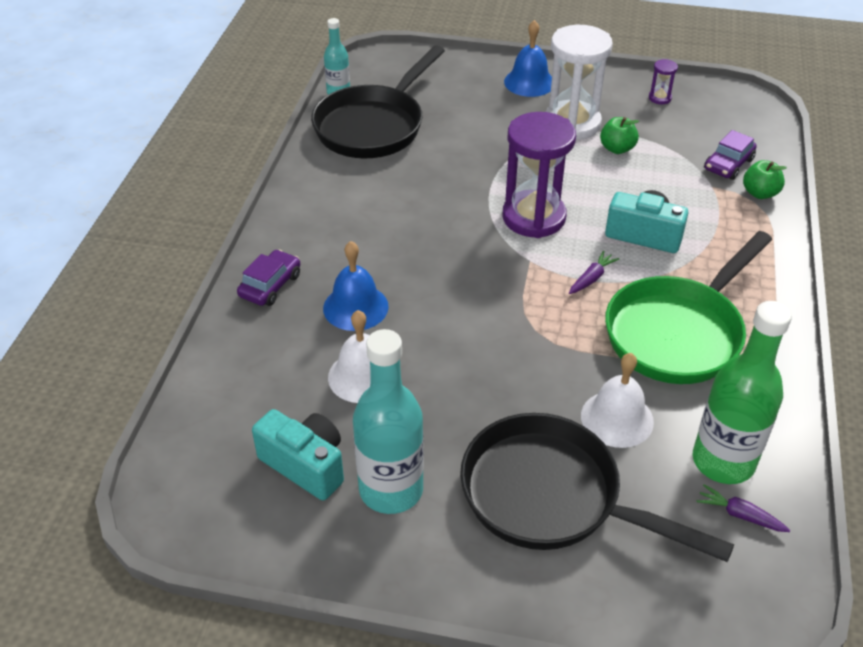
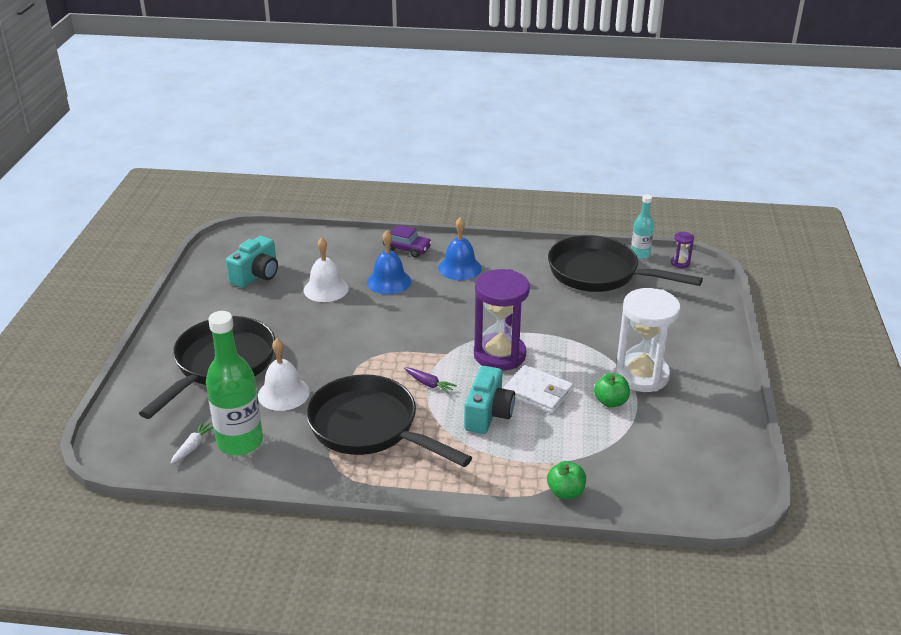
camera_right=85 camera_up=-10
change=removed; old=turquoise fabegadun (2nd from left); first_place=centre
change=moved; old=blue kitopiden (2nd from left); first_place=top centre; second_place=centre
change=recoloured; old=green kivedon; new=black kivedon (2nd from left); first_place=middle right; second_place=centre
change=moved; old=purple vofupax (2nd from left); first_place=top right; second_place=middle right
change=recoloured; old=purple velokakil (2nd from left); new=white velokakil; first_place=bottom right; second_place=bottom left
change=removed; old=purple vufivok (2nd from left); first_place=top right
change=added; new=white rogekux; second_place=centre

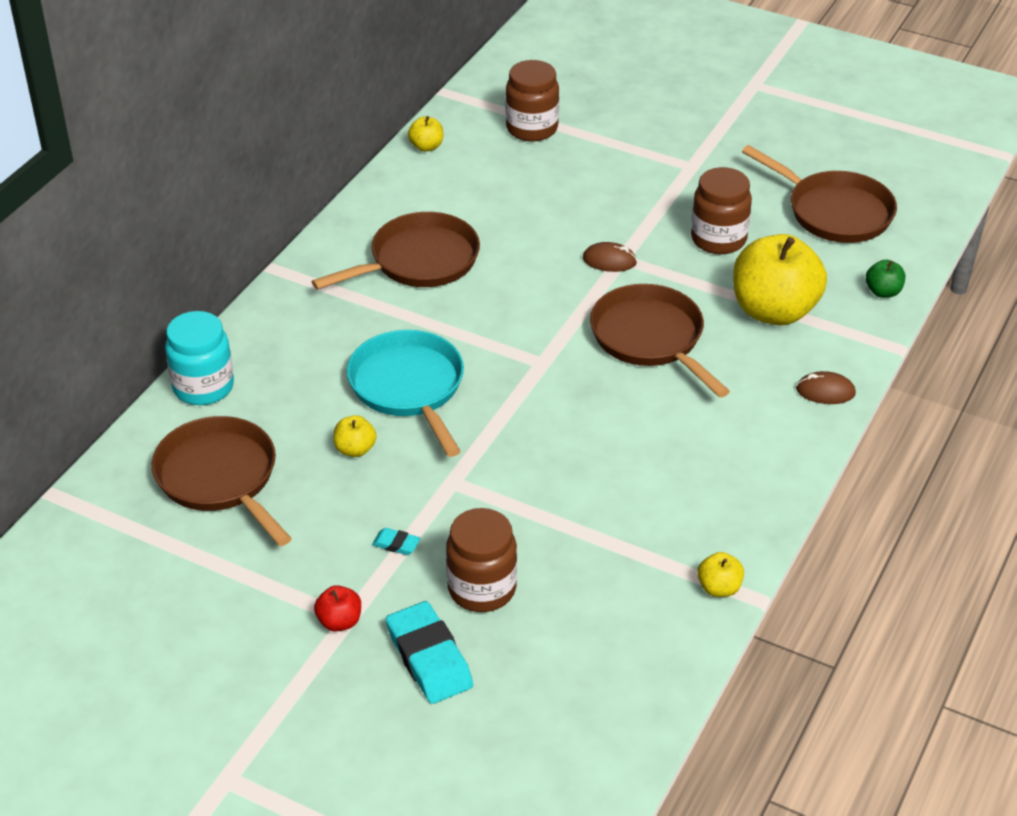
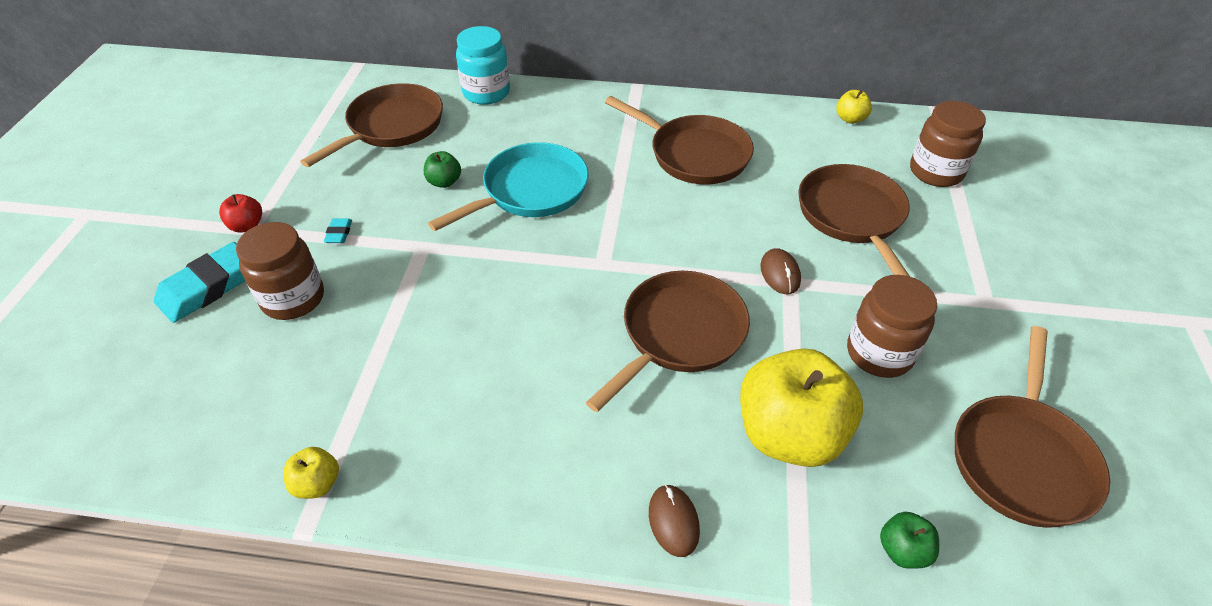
camera_right=70 camera_up=5
change=recoloured; old=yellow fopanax (1st from left); new=green fopanax (1st from left); first_place=centre; second_place=top centre
change=added; new=brown kivedon (4th from left); second_place=middle right

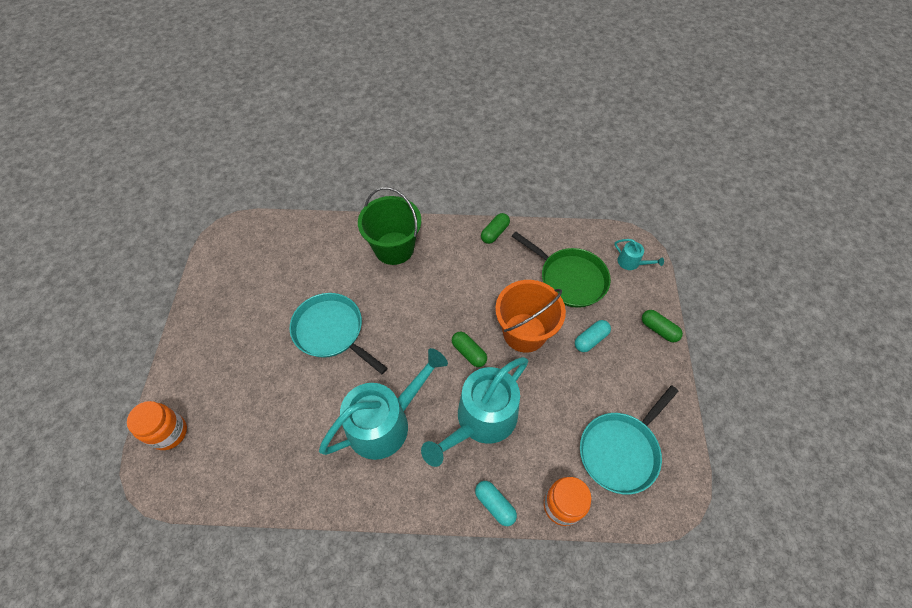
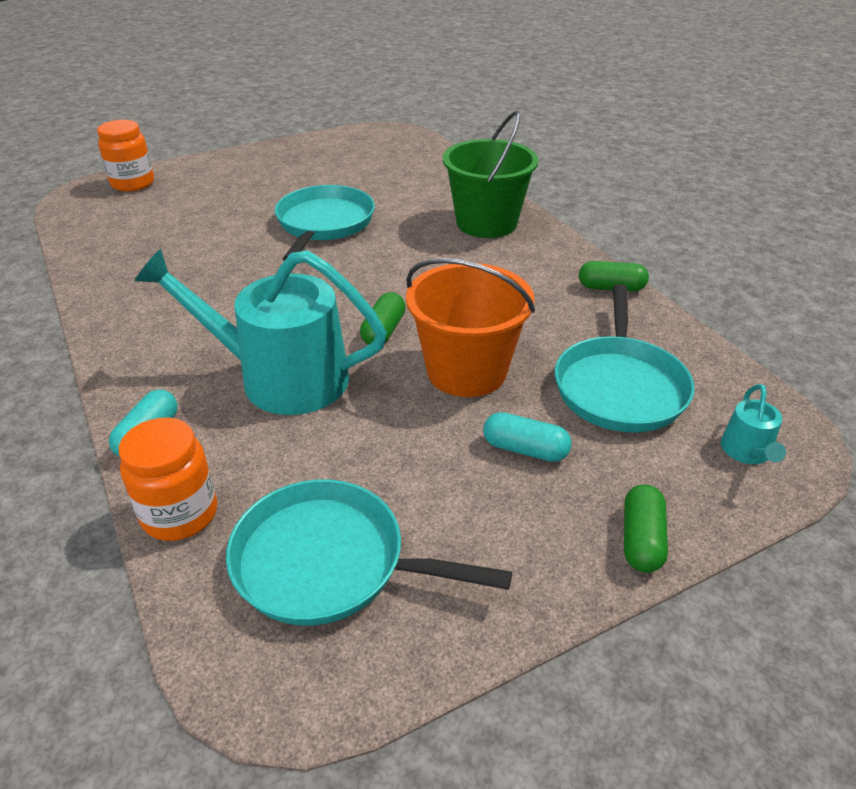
camera_right=60 camera_up=-20
change=removed; old=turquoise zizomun (1st from left); first_place=centre
change=recoloured; old=green kivedon; new=turquoise kivedon (3rd from left); first_place=centre; second_place=middle right

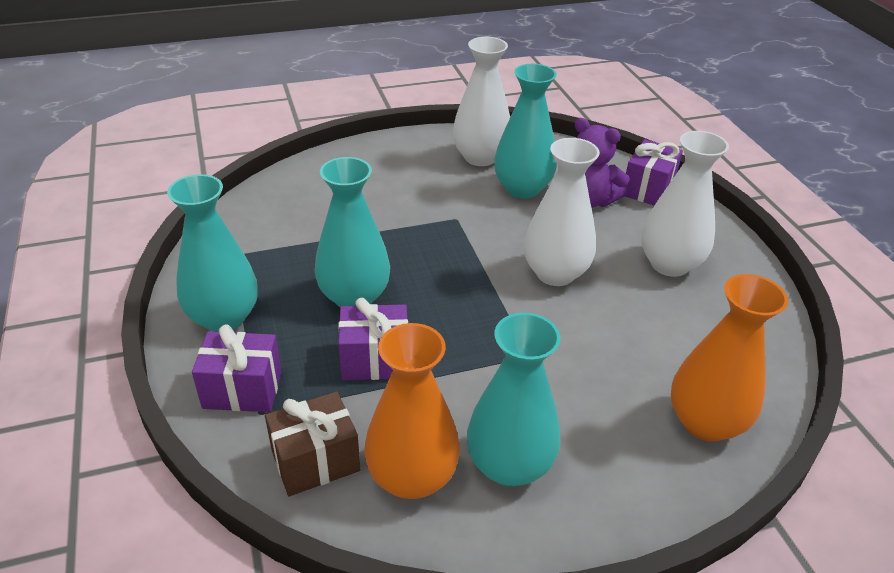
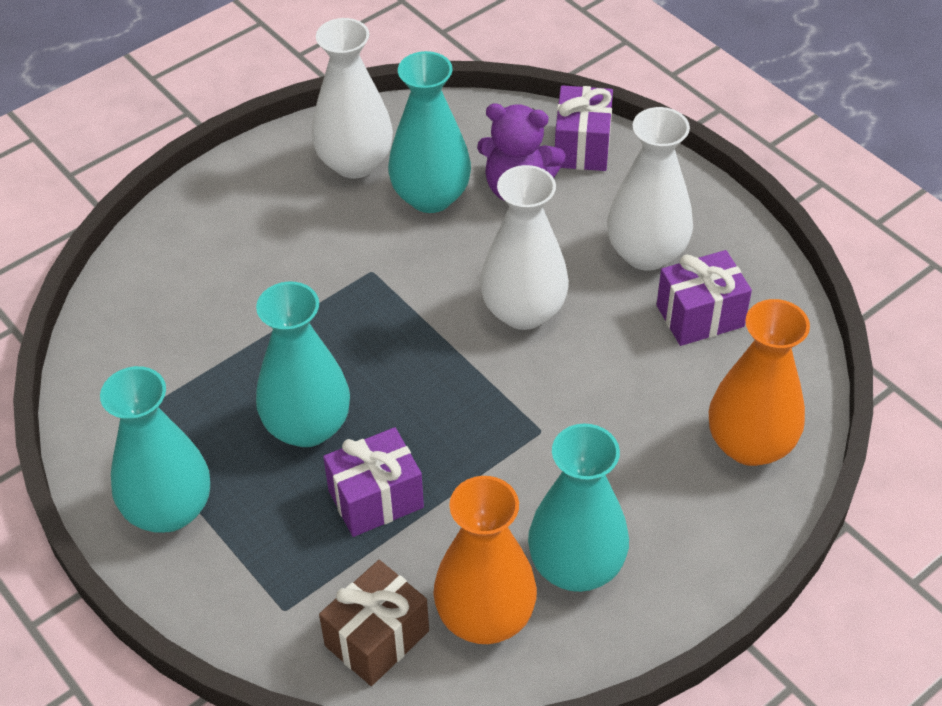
camera_right=-20 camera_up=10
change=moved; old=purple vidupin (1st from left in the first image); new=purple vidupin (3rd from left); first_place=middle left; second_place=middle right

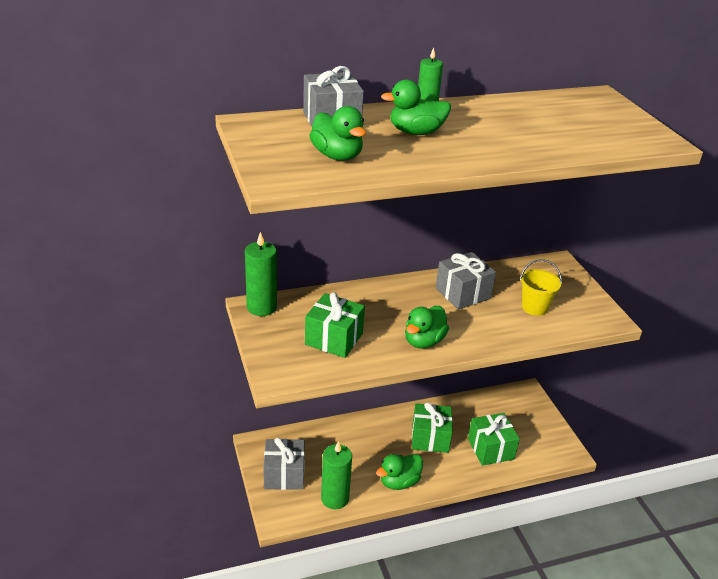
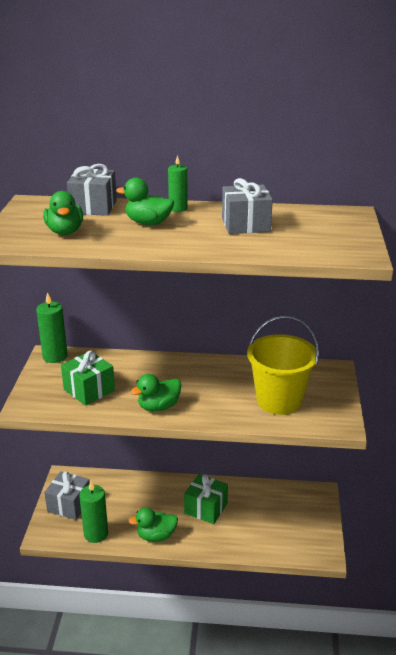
camera_right=25 camera_up=-5
change=moved; old=grey vidupin (3rd from left); first_place=centre; second_place=top centre
change=removed; old=green vidupin (3rd from left); first_place=bottom right
change=resized; old=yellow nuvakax; first_place=middle right; second_place=middle right; factor=1.87

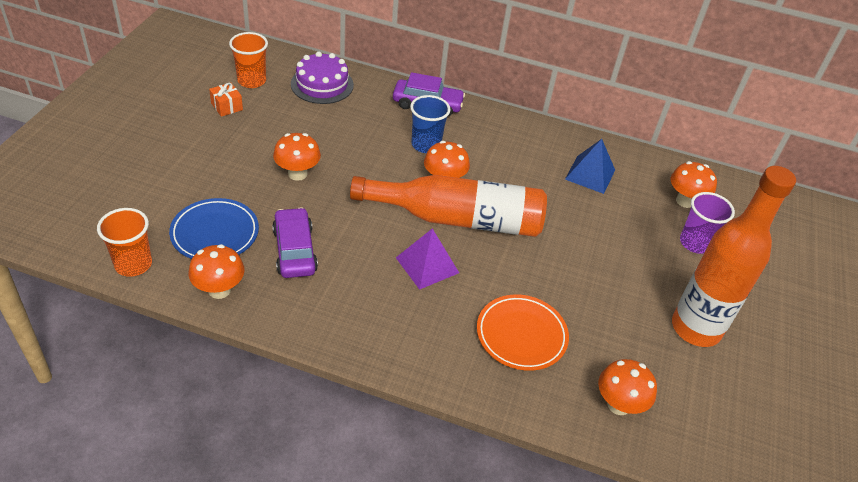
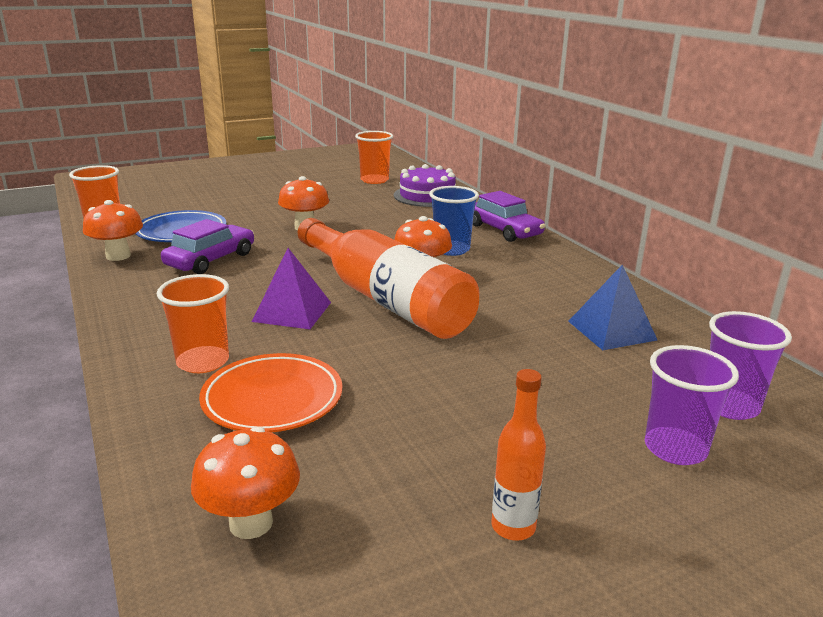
camera_right=50 camera_up=-20
change=removed; old=orange vidupin; first_place=top left
change=replaced; old=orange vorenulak (5th from left); new=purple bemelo (2nd from left); first_place=middle right; second_place=middle right
change=resized; old=orange fabegadun (2nd from left); first_place=middle right; second_place=bottom centre; factor=0.43
change=added; new=orange bemelo (2nd from left); second_place=middle left

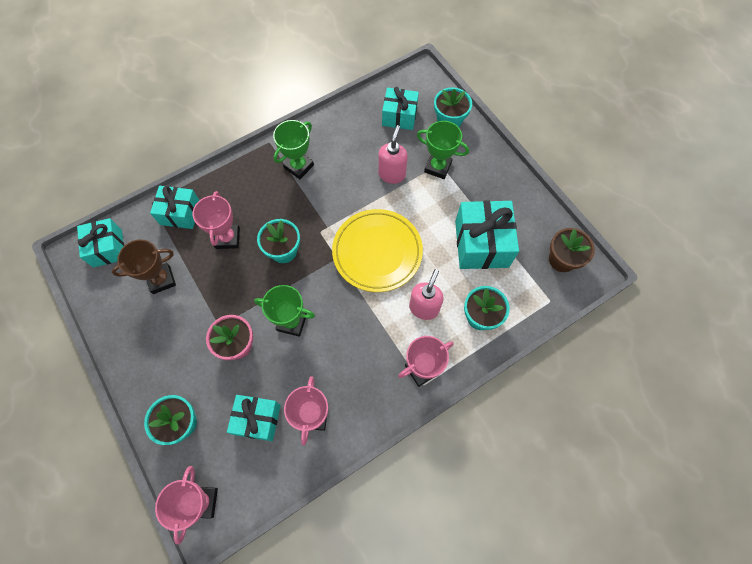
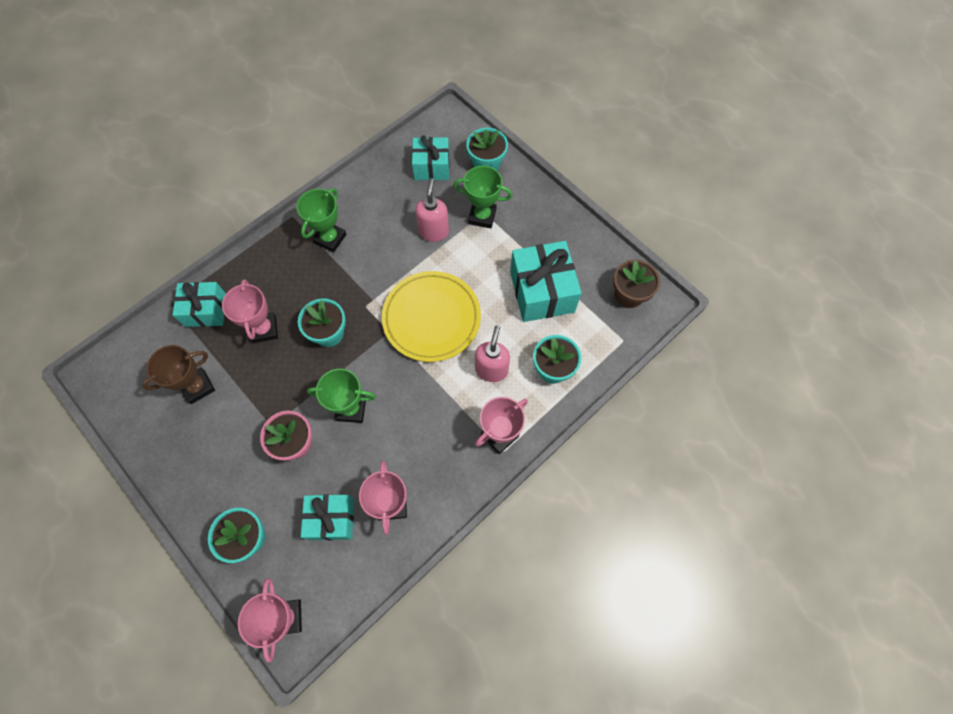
camera_right=-10 camera_up=0
change=removed; old=turquoise vidupin (1st from left); first_place=middle left

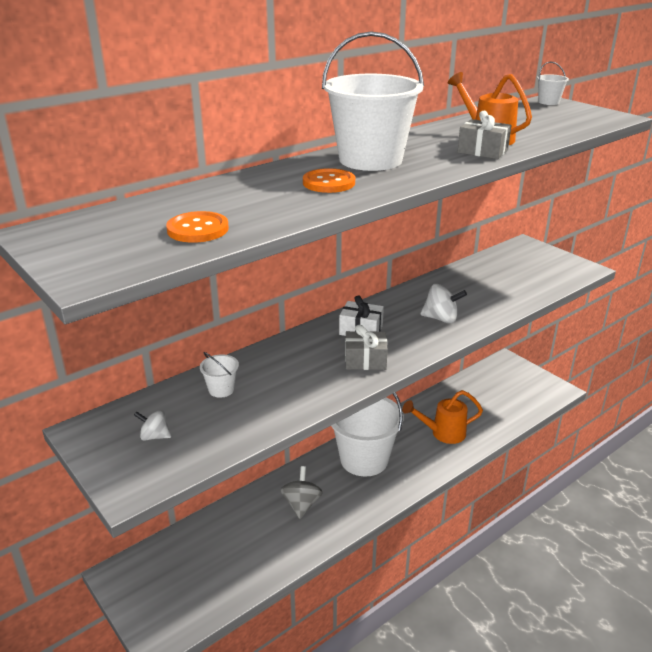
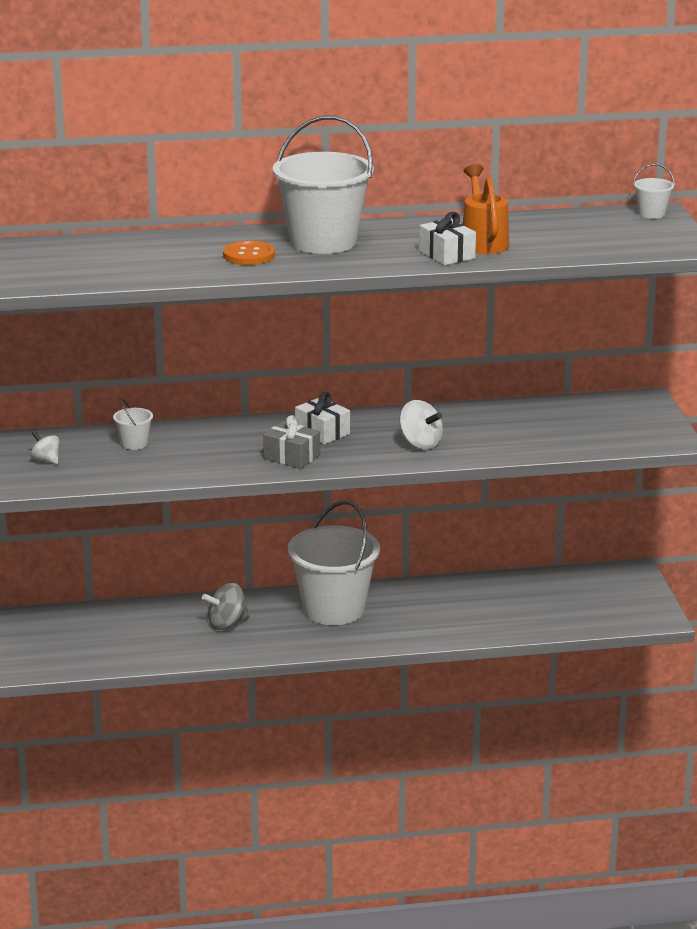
camera_right=30 camera_up=-5
change=removed; old=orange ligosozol (1st from left); first_place=middle left
change=turned; old=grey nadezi; first_place=bottom centre; second_place=middle left; degrees=-150
change=removed; old=orange zizomun (1st from left); first_place=middle right
change=recoloured; old=grey vidupin (2nd from left); new=white vidupin (2nd from left); first_place=top right; second_place=top centre

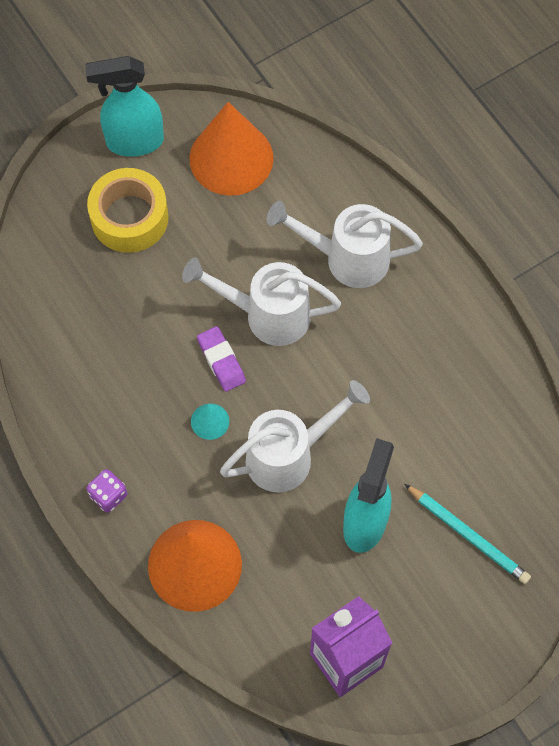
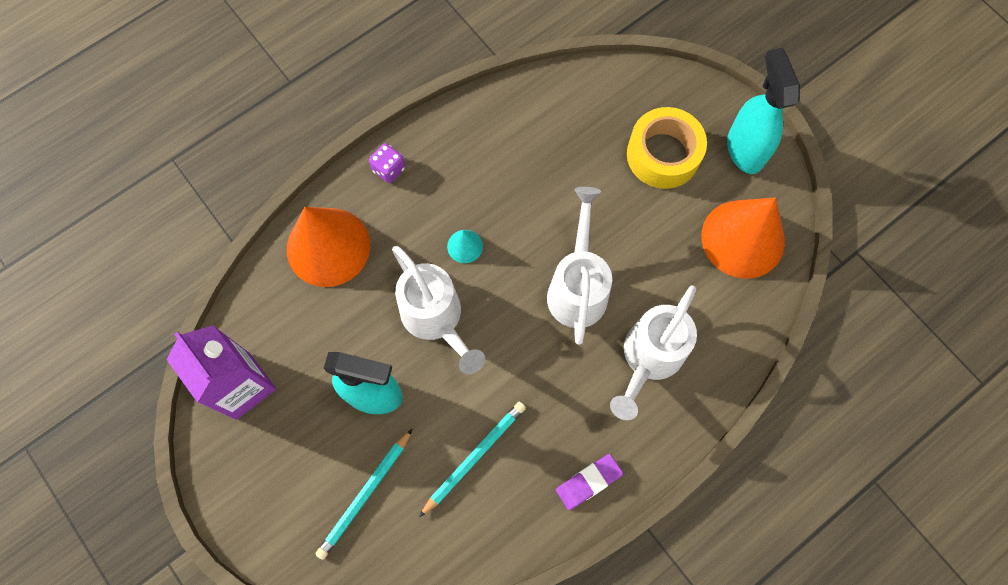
camera_right=85 camera_up=5
change=moved; old=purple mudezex; first_place=centre; second_place=bottom centre
change=turned; old=white zizomun (3rd from left); first_place=top centre; second_place=centre; degrees=-150
change=added; new=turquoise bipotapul (2nd from left); second_place=bottom centre

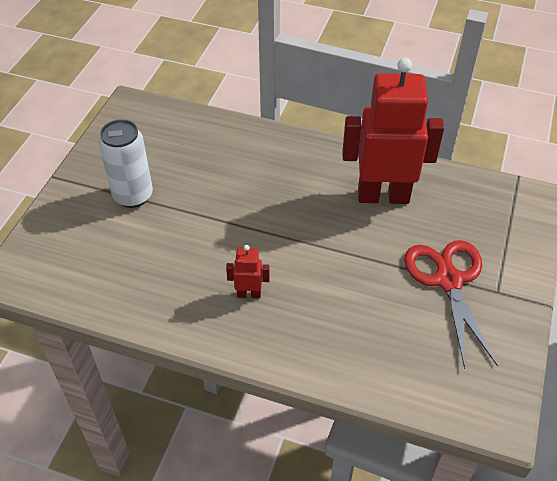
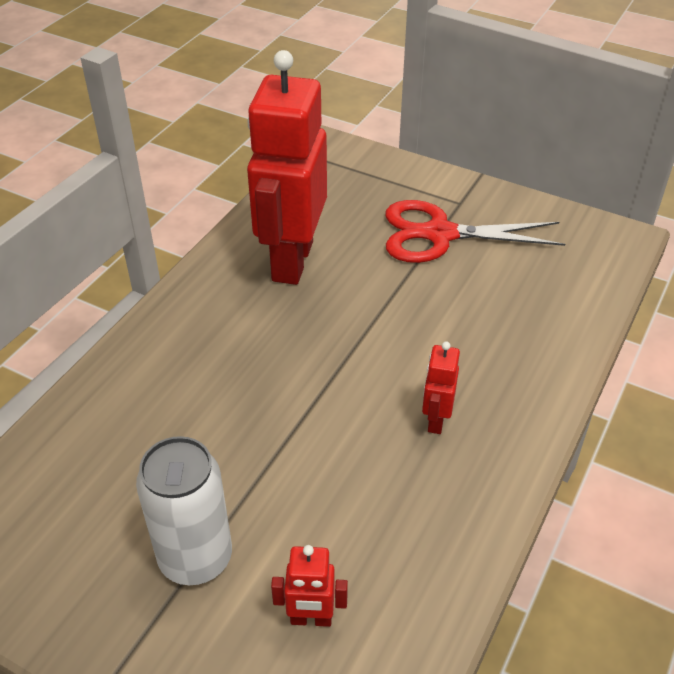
camera_right=-80 camera_up=-5
change=added; new=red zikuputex (2nd from left); second_place=bottom centre

